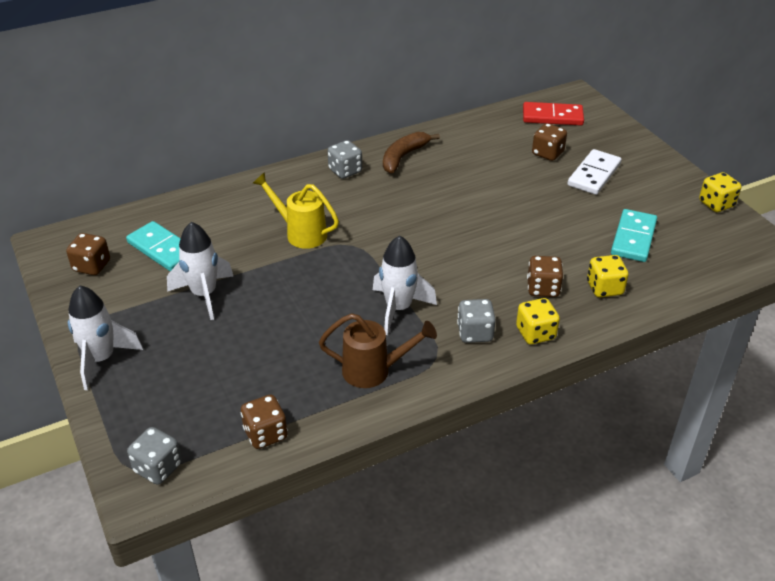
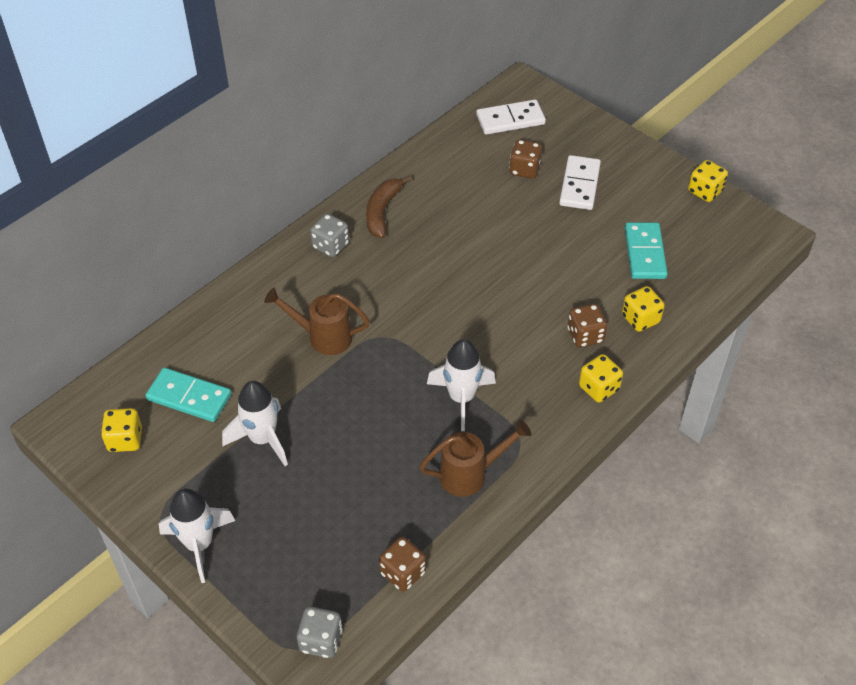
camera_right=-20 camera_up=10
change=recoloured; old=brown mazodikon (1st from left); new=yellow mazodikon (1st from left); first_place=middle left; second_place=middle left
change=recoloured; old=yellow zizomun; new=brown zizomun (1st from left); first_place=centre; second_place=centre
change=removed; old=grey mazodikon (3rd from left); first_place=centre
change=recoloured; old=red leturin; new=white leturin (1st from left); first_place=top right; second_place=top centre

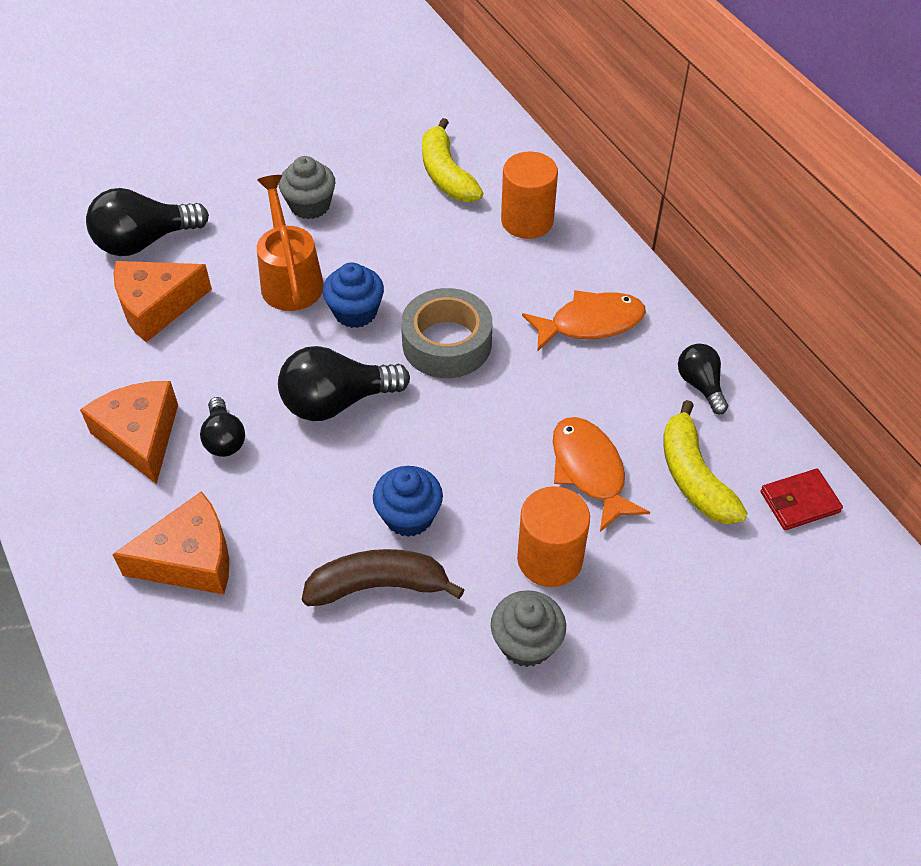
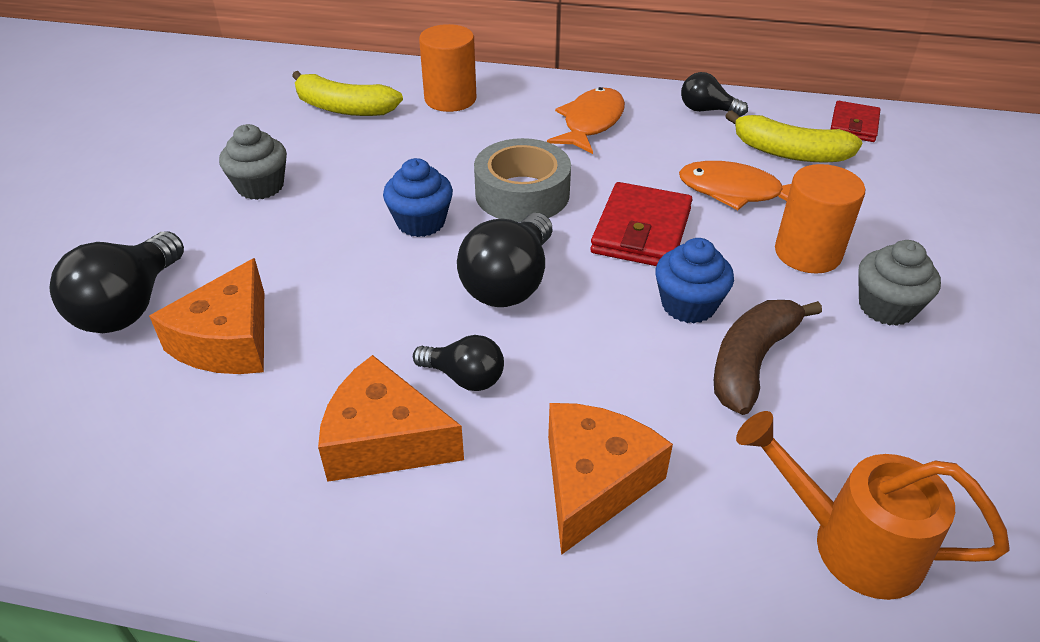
camera_right=-50 camera_up=-10
change=moved; old=orange zizomun; first_place=top left; second_place=bottom right
change=added; new=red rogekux (1st from left); second_place=centre

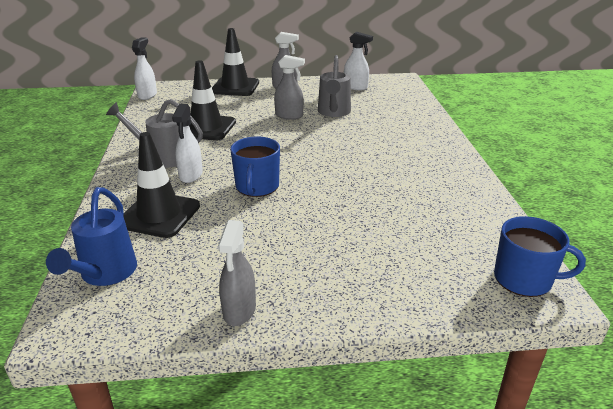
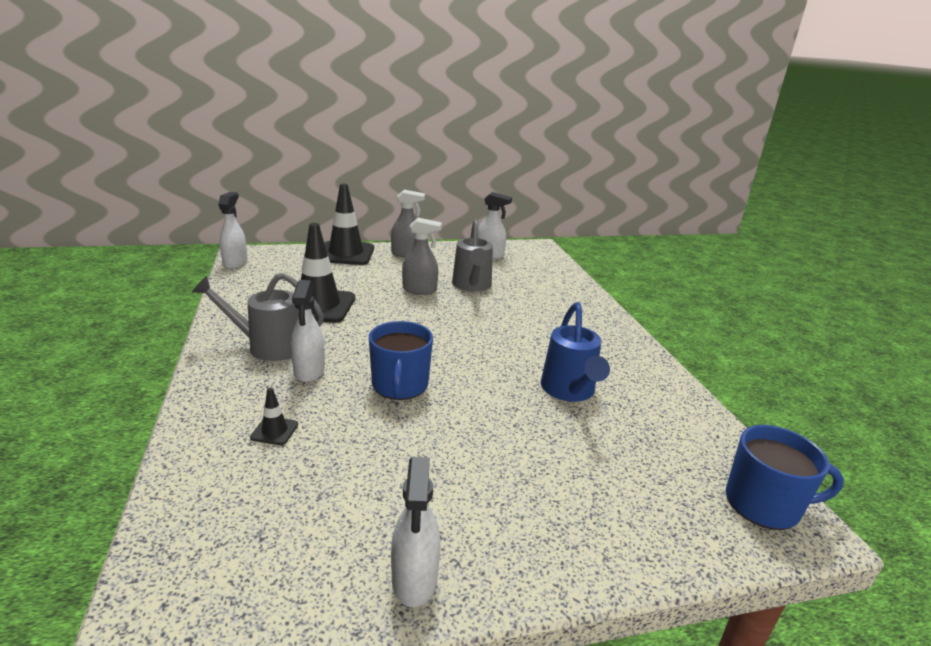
camera_right=-10 camera_up=-5
change=moved; old=blue zizomun; first_place=middle left; second_place=centre
change=resized; old=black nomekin (1st from left); first_place=middle left; second_place=middle left; factor=0.42
change=recoloured; old=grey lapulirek (1st from left); new=white lapulirek (3rd from left); first_place=bottom centre; second_place=bottom centre

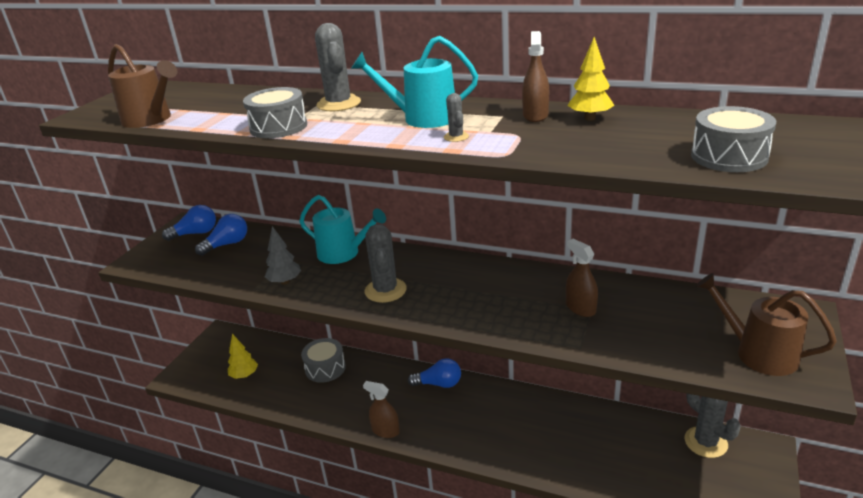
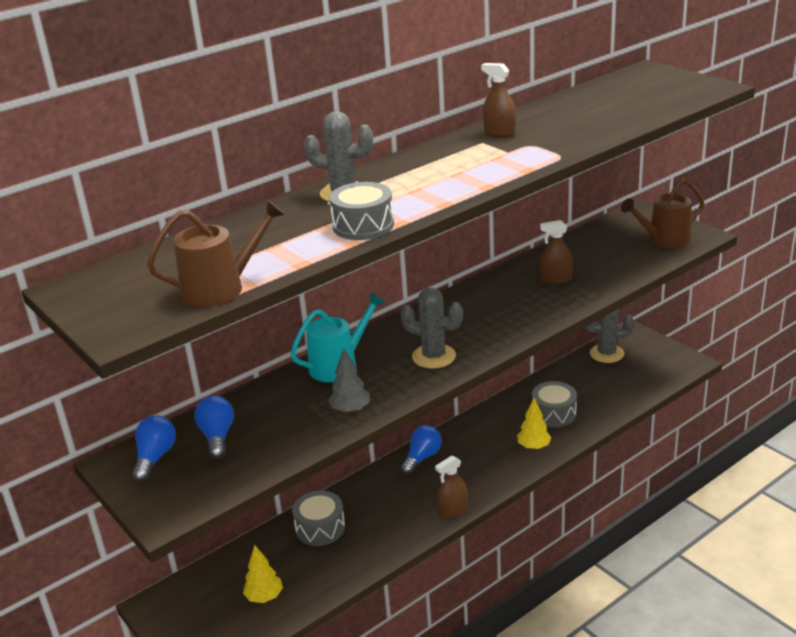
camera_right=-60 camera_up=0
change=removed; old=turquoise zizomun (2nd from left); first_place=top centre
change=removed; old=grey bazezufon (3rd from left); first_place=top centre
change=moved; old=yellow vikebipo (2nd from left); first_place=top right; second_place=middle right
change=moved; old=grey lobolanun (3rd from left); first_place=top right; second_place=middle right

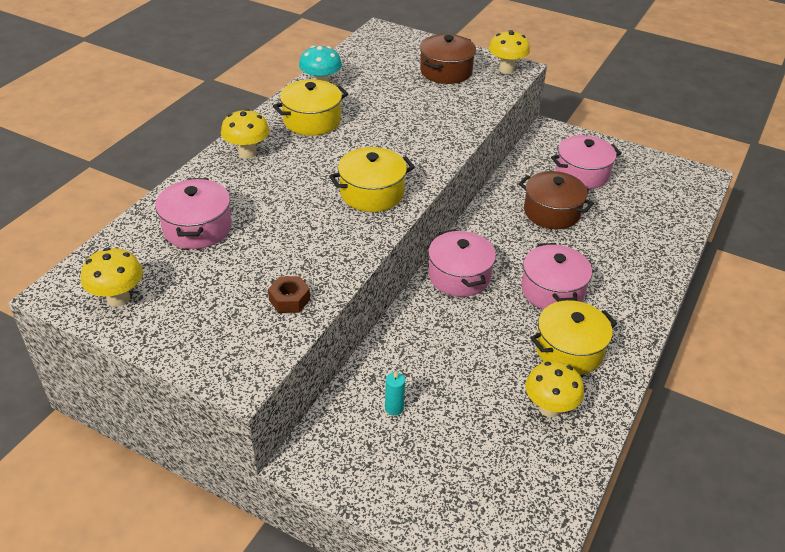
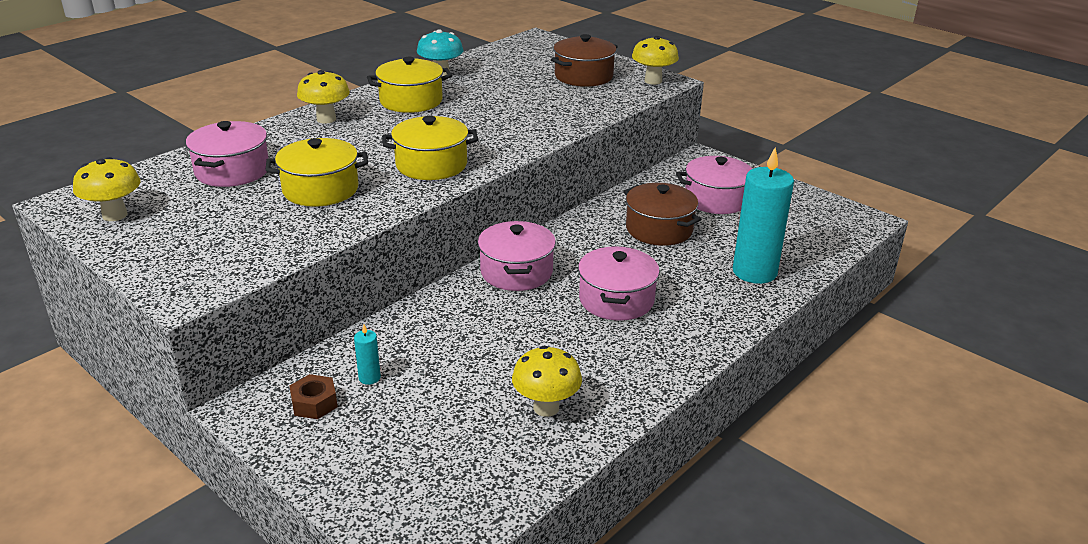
camera_right=15 camera_up=-10
change=moved; old=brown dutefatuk; first_place=centre; second_place=bottom left
change=moved; old=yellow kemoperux (3rd from left in the first image); new=yellow kemoperux (1st from left); first_place=middle right; second_place=top left
change=added; new=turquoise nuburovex (2nd from left); second_place=middle right

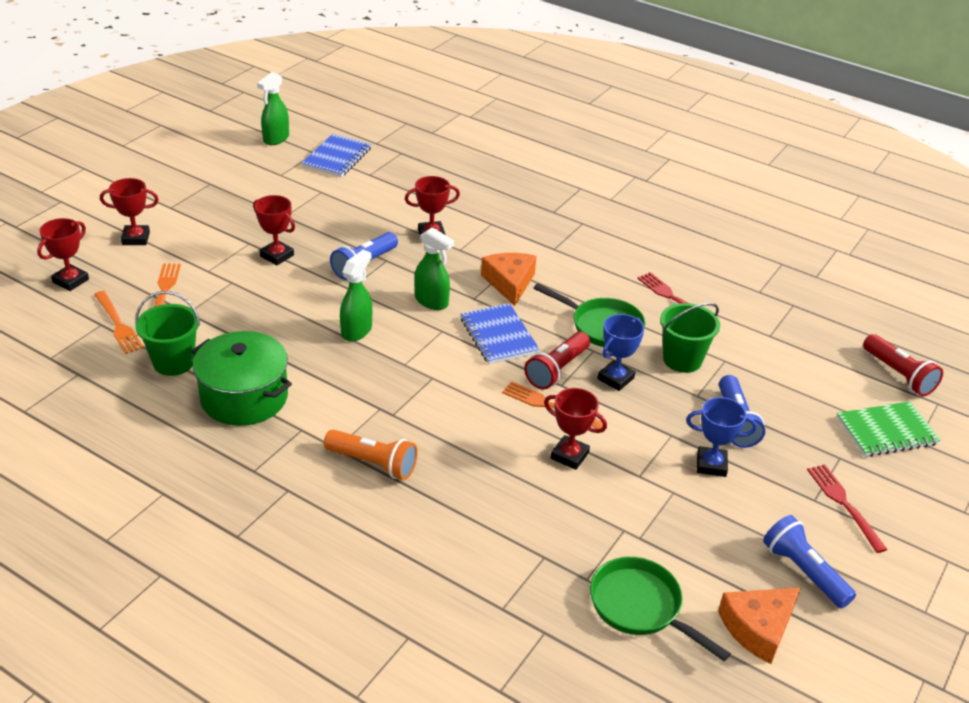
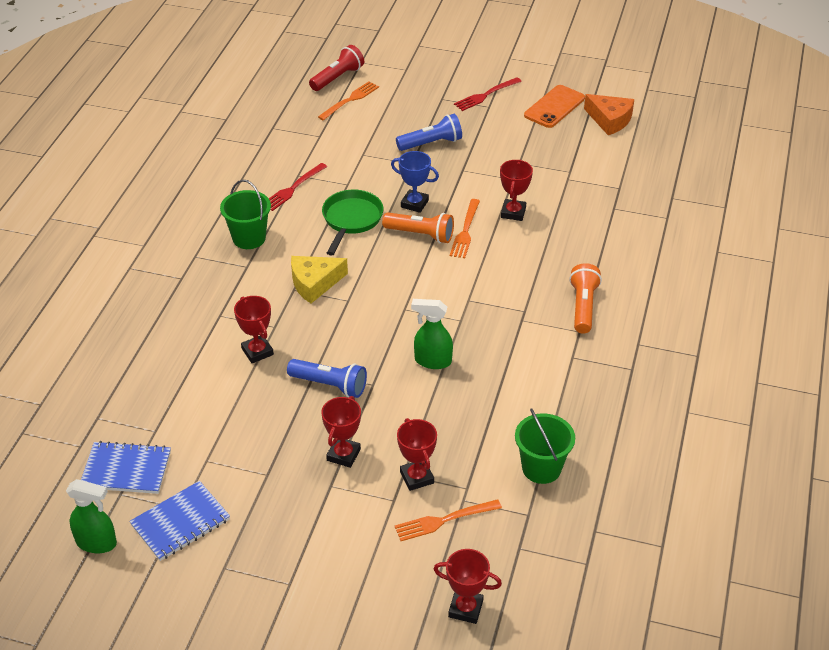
camera_right=-105 camera_up=5
change=moved; old=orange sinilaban (1st from left); first_place=middle left; second_place=top centre
change=moved; old=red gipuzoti (2nd from left in the first image); new=red gipuzoti (3rd from left); first_place=top left; second_place=bottom centre
change=removed; old=green kemoperux; first_place=middle left
change=removed; old=green lapulirek (3rd from left); first_place=centre
change=moved; old=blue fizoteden (2nd from left); first_place=centre; second_place=bottom left
change=recoloured; old=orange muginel (1st from left); new=yellow muginel; first_place=centre; second_place=centre
change=recoloured; old=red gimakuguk (1st from left); new=orange gimakuguk (1st from left); first_place=centre; second_place=centre
change=removed; old=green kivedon (2nd from left); first_place=bottom right
change=moved; old=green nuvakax (2nd from left in the first image); new=green nuvakax (1st from left); first_place=middle right; second_place=top left
change=removed; old=blue gipuzoti (2nd from left); first_place=middle right
change=replaced; old=blue gimakuguk (3rd from left); new=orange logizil; first_place=bottom right; second_place=top right
change=removed; old=green fizoteden; first_place=middle right

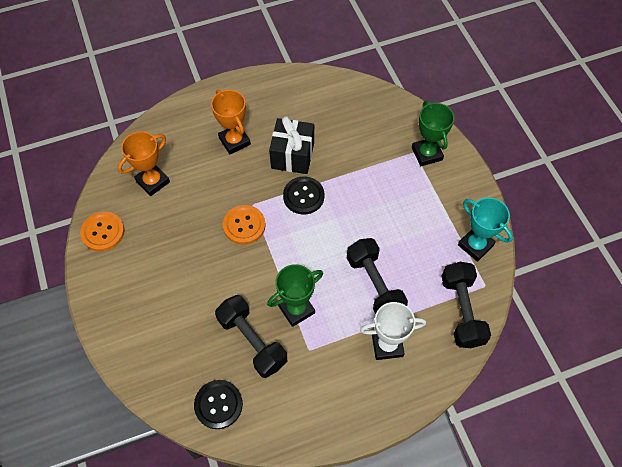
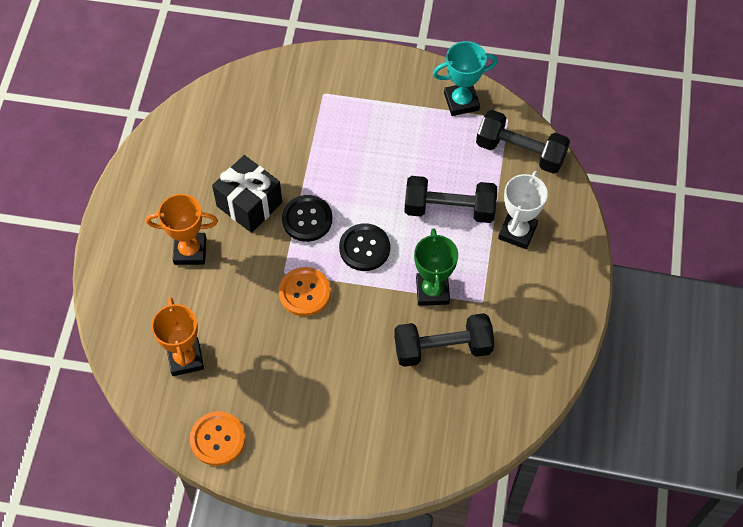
camera_right=-60 camera_up=0
change=moved; old=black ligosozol (1st from left in the first image); new=black ligosozol (2nd from left); first_place=bottom centre; second_place=centre
change=removed; old=green gipuzoti (2nd from left); first_place=top right

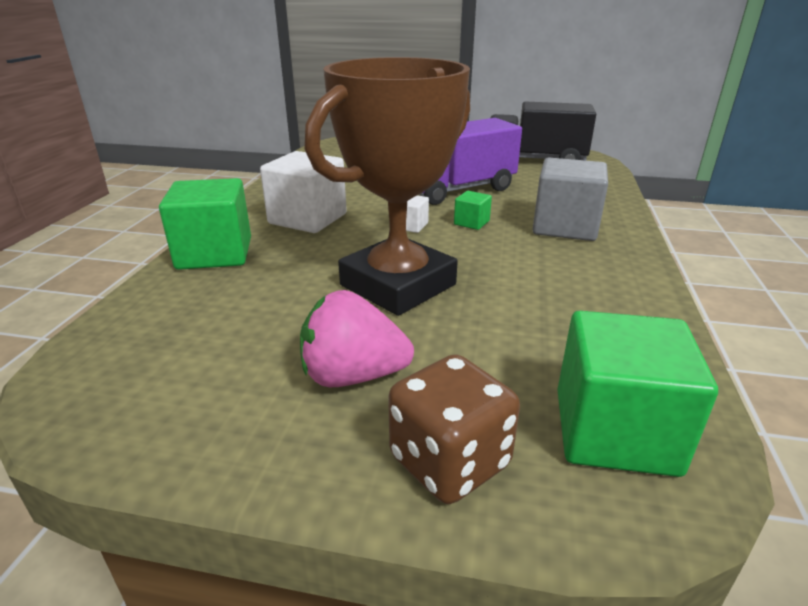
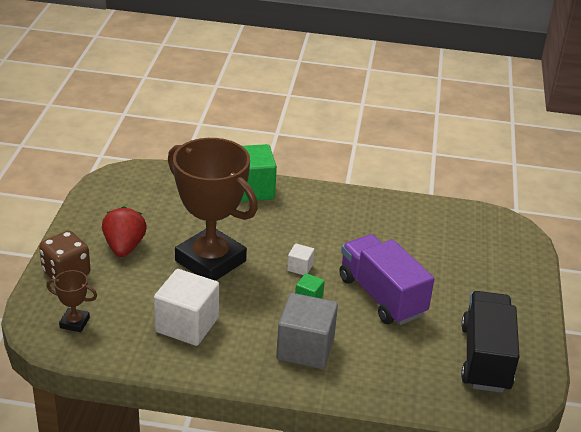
camera_right=85 camera_up=5
change=moved; old=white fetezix (1st from left); first_place=top centre; second_place=bottom left
change=recoloured; old=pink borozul; new=red borozul; first_place=centre; second_place=middle left
change=replaced; old=green fetezix (3rd from left); new=brown gipuzoti (1st from left); first_place=middle right; second_place=bottom left

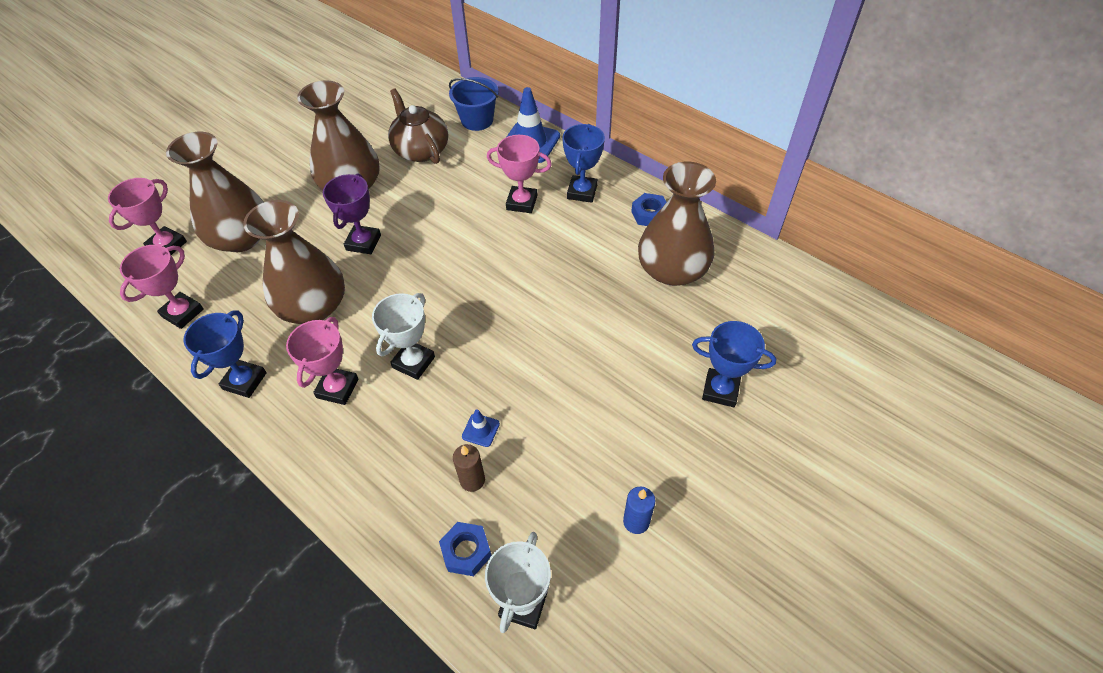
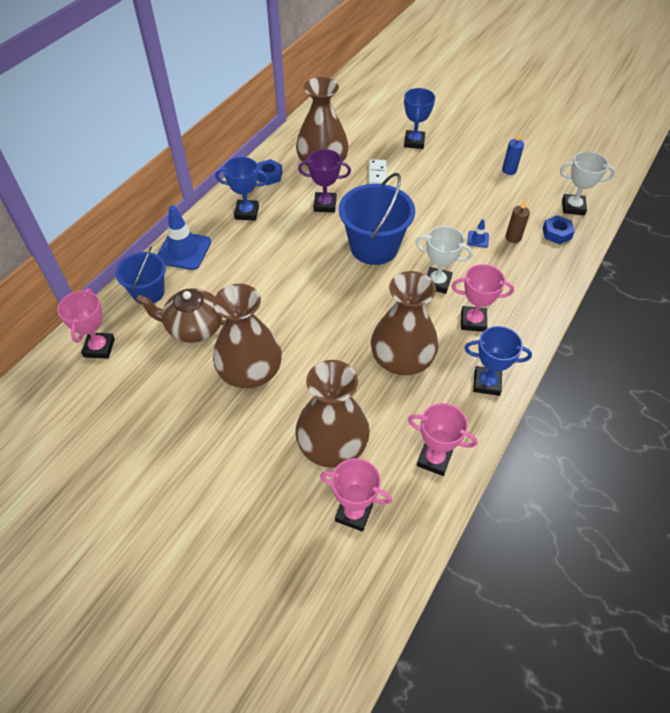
camera_right=-100 camera_up=0
change=moved; old=purple gipuzoti; first_place=top left; second_place=top centre
change=turned; old=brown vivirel; first_place=top centre; second_place=middle left; degrees=45
change=moved; old=pink gipuzoti (4th from left in the first image); new=pink gipuzoti (1st from left); first_place=top centre; second_place=middle left
change=added; new=blue nuvakax (2nd from left); second_place=top centre
change=added; new=white leturin; second_place=top centre

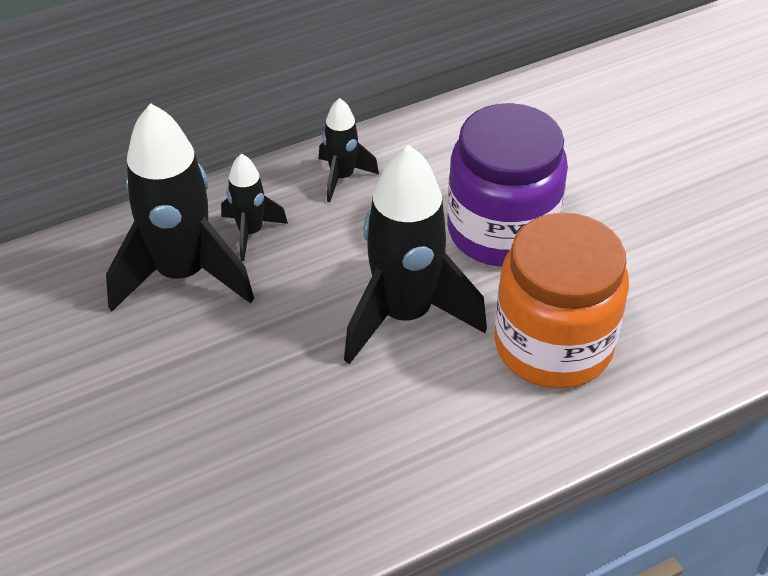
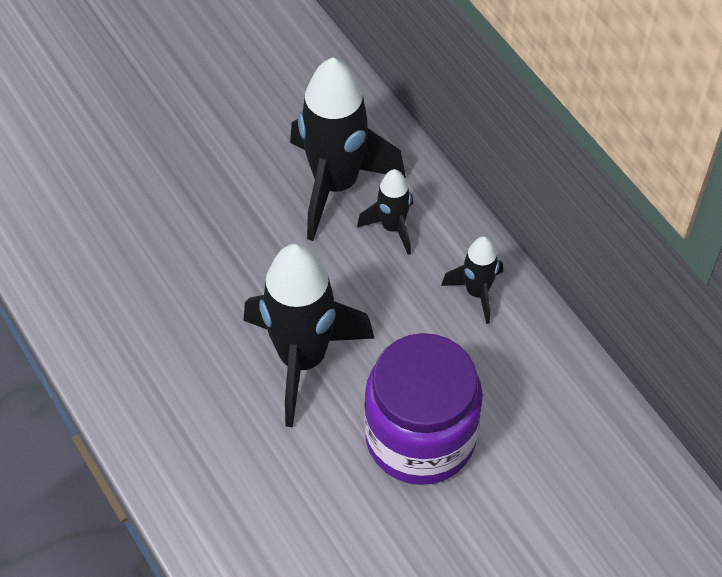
camera_right=85 camera_up=10
change=removed; old=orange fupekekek; first_place=middle right

